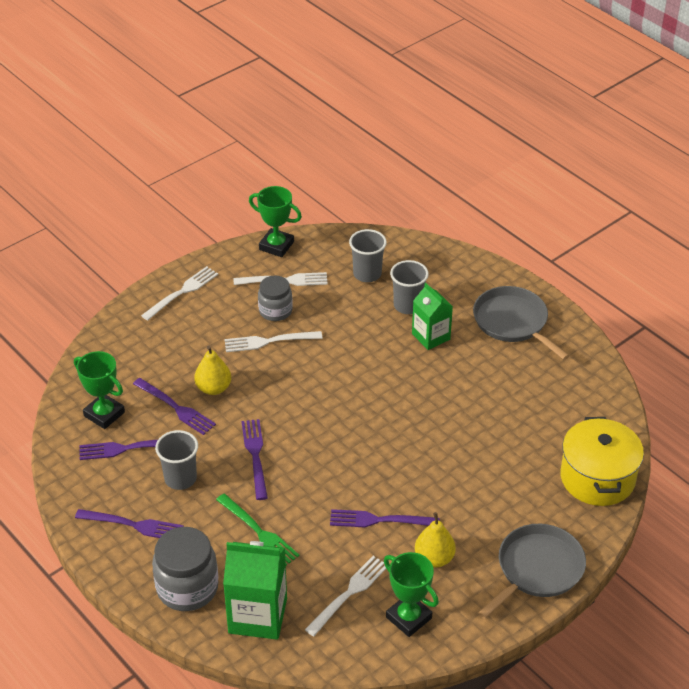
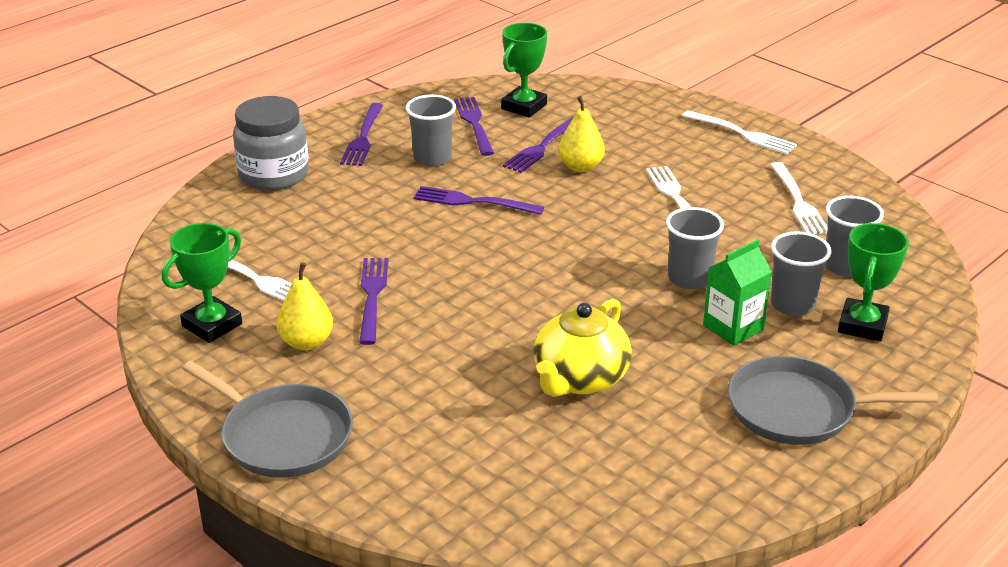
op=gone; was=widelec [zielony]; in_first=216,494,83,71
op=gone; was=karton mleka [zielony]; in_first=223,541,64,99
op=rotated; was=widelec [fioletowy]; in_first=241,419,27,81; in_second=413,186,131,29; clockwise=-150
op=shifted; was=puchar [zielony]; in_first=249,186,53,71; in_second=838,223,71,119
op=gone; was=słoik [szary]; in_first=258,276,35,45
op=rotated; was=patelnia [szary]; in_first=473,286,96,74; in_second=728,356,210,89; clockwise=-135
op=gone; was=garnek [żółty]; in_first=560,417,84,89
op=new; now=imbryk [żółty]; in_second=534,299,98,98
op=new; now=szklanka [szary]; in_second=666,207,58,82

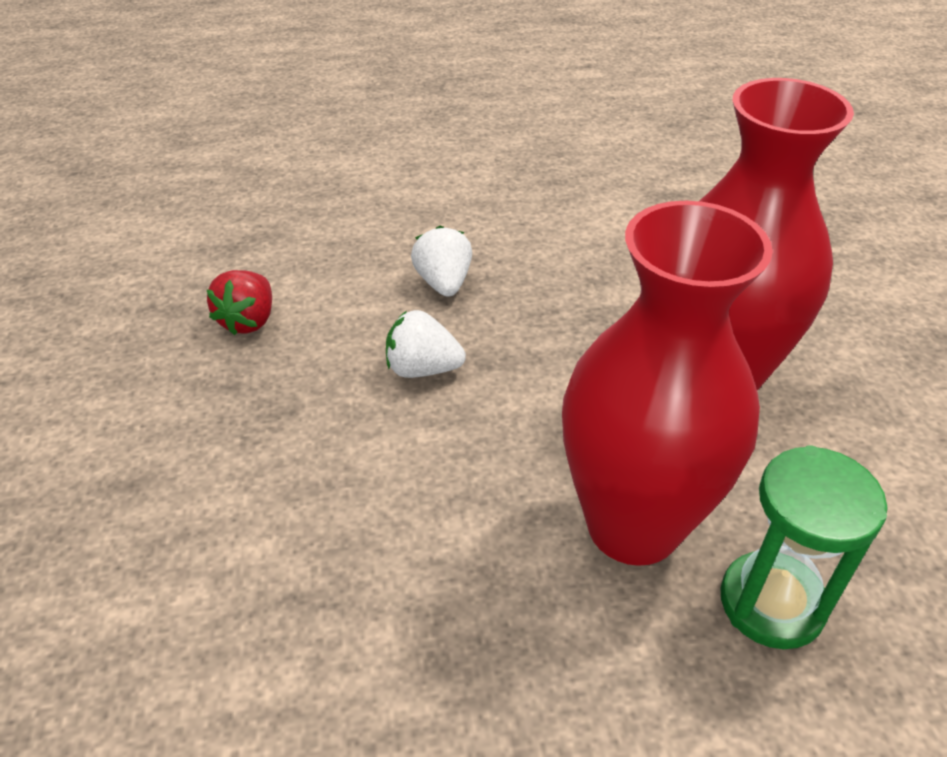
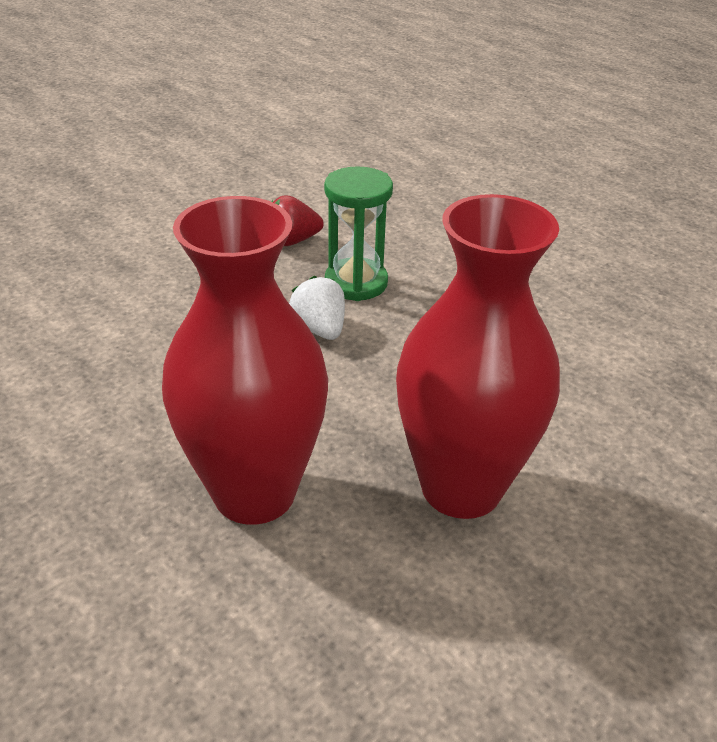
op=gone; was=truskawka [biały]; in_first=411,226,61,71
op=shifted; was=klepsydra [zielony]; in_first=720,445,167,204; in_second=324,166,69,135

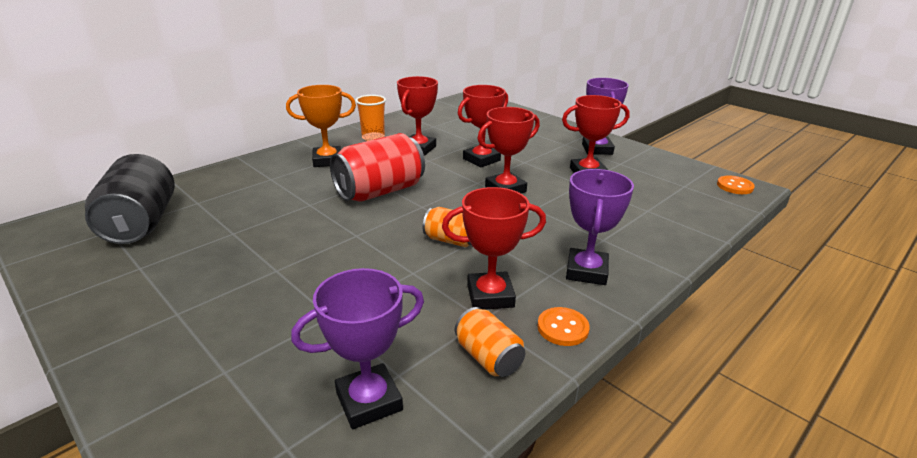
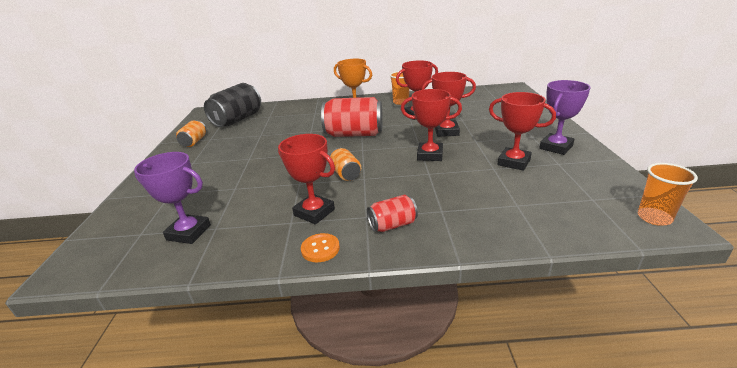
op=shifted; was=puszka [pomarańczowy]; in_first=455,307,70,70; in_second=176,120,30,27
op=swapped; was=puchar [fioletowy]; now=puszka [czerwony]; in_first=566,169,68,116; in_second=367,195,51,37
op=swapped; was=guzik [pomarańczowy]; now=szklanka [pomarańczowy]; in_first=717,175,38,19; in_second=638,163,60,63

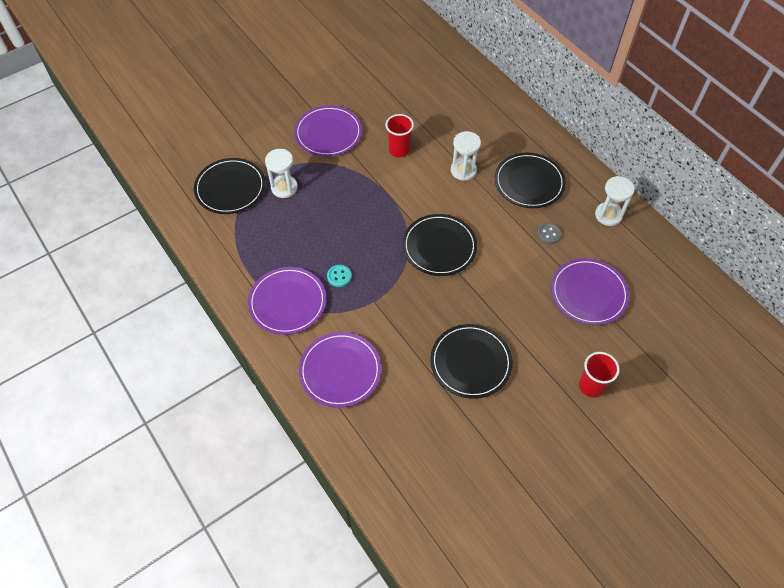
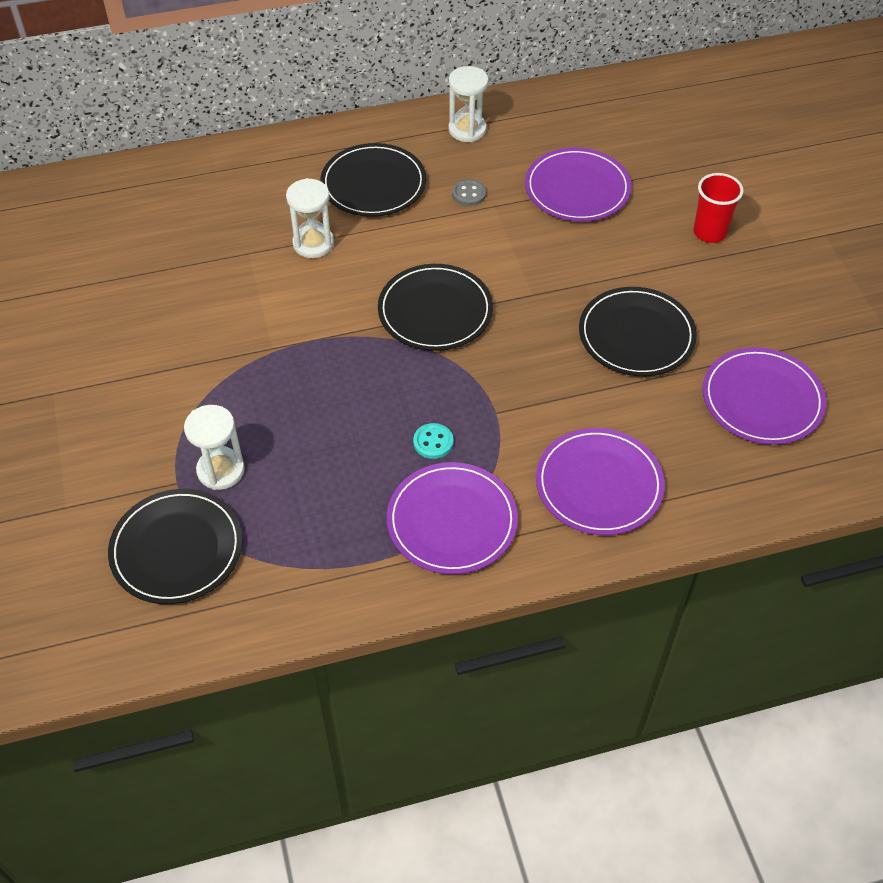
op=shifted; was=talerz [fioletowy]; in_first=294,106,68,51; in_second=702,347,124,98
op=gone; was=szklanka [czerwony]; in_first=386,114,28,44

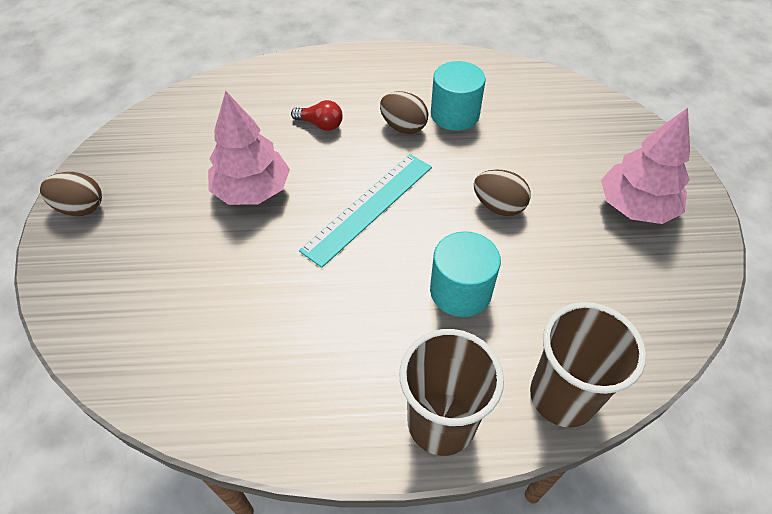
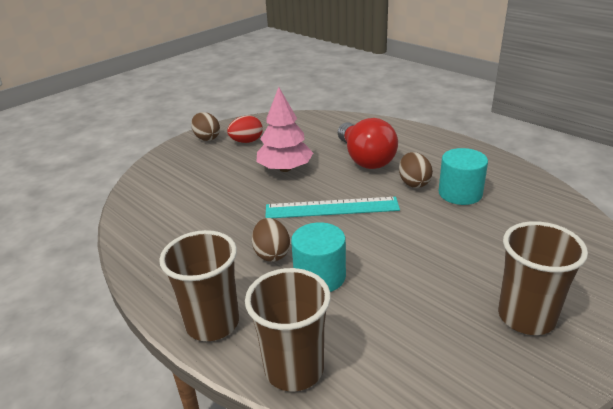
op=scaled; was=żarówka [czerwony]; in_first=291,100,52,31; in_second=338,118,60,51; ratio=2.16
op=shifted; was=jajko [brązowy]; in_first=474,170,57,46; in_second=252,218,38,44
op=swapped; was=drzewko [różowy]; now=szklanka [brązowy]; in_first=601,108,89,116; in_second=498,221,90,114
op=new; now=jajko [czerwony]; in_second=227,115,36,28

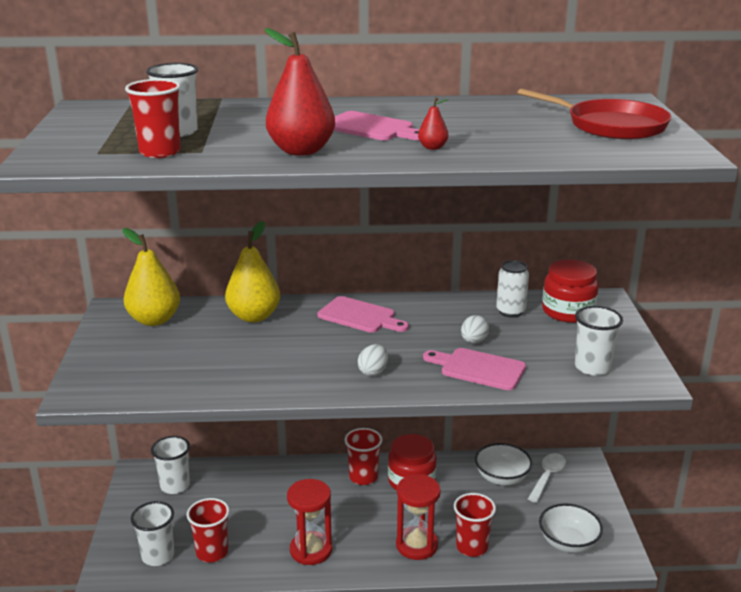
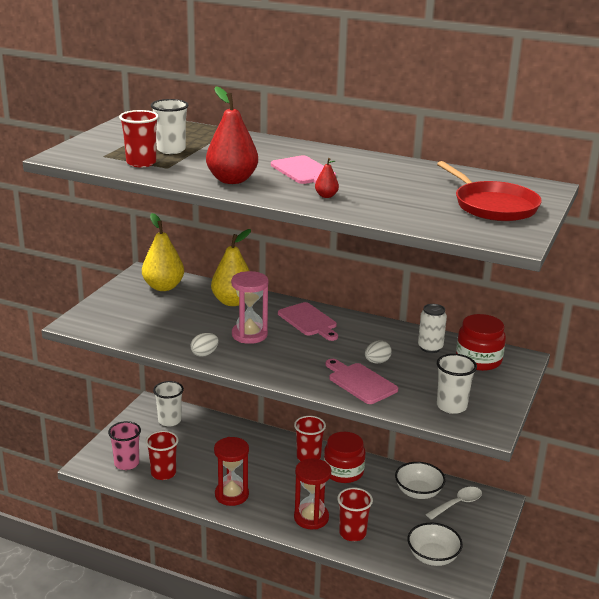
op=repainted; was=szklanka [biały]; now=szklanka [różowy]; in_first=131,501,43,65; in_second=108,421,33,49
op=shifted; was=jajko [biały]; in_first=358,344,30,32; in_second=190,333,29,24
op=new; now=klepsydra [różowy]; in_second=231,271,38,73

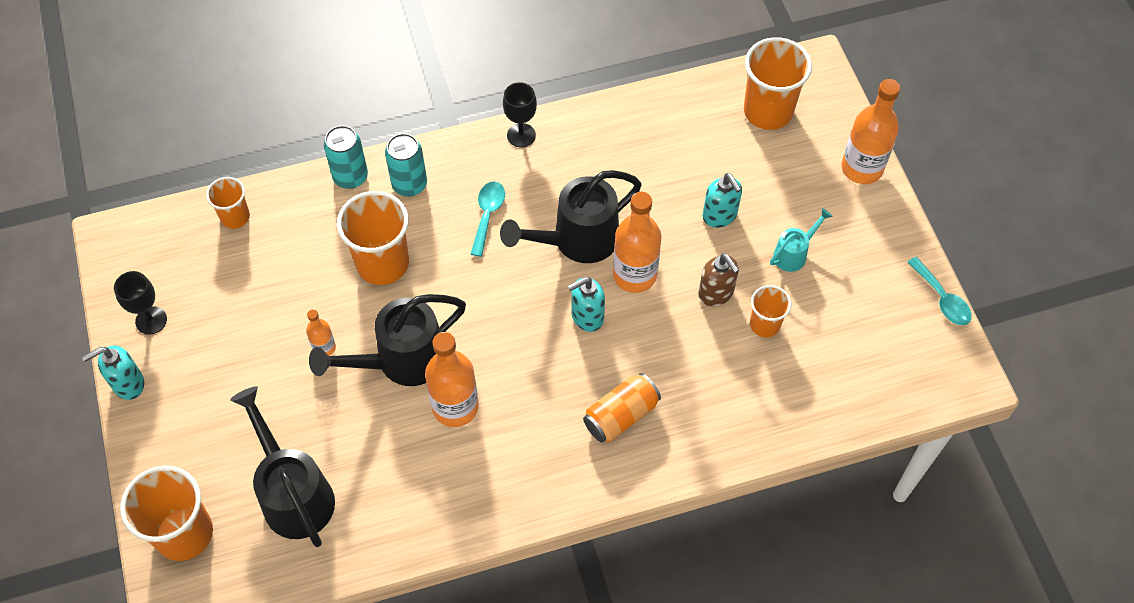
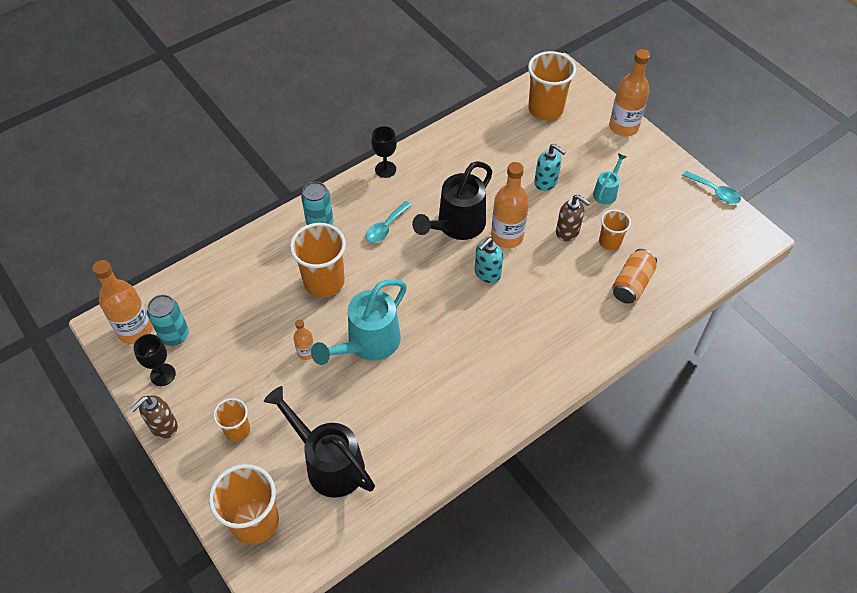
op=repainted; was=dozownik mydła [turkusowy]; now=dozownik mydła [brązowy]; in_first=82,346,62,54; in_second=130,395,48,43
op=shifted; was=szklanka [pomarańczowy]; in_first=206,177,44,52; in_second=213,398,37,44
op=repainted; was=konewka [czarny]; now=konewka [turkusowy]; in_first=309,294,157,92; in_second=311,279,96,86
op=shifted; was=puszka [turkusowy]; in_first=324,125,44,64; in_second=147,295,42,51
op=shifted; was=butelka [pomarańczowy]; in_first=425,332,53,95; in_second=92,260,60,84
op=rotated; was=łyżka [turkusowy]; in_first=471,182,34,75; in_second=366,201,46,42; clockwise=-135
op=shifted; was=puszka [pomarańczowy]; in_first=583,373,78,70; in_second=612,249,45,55

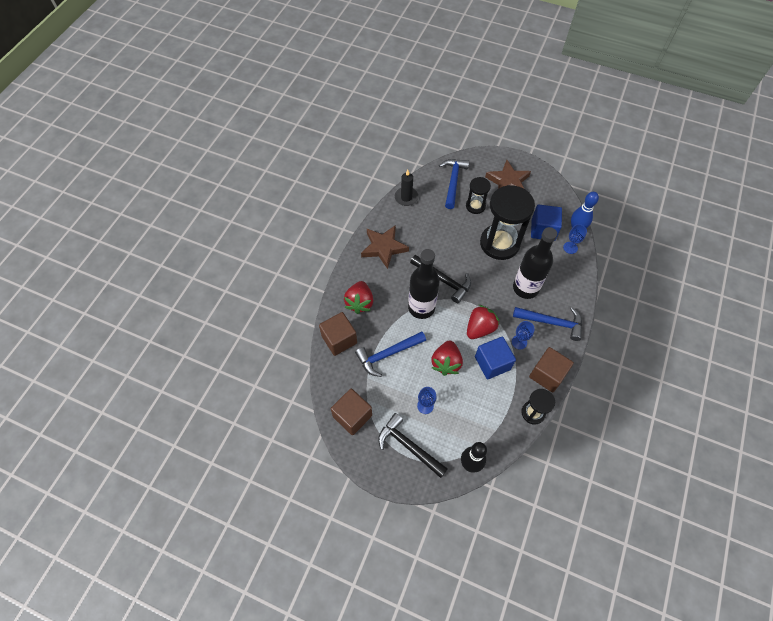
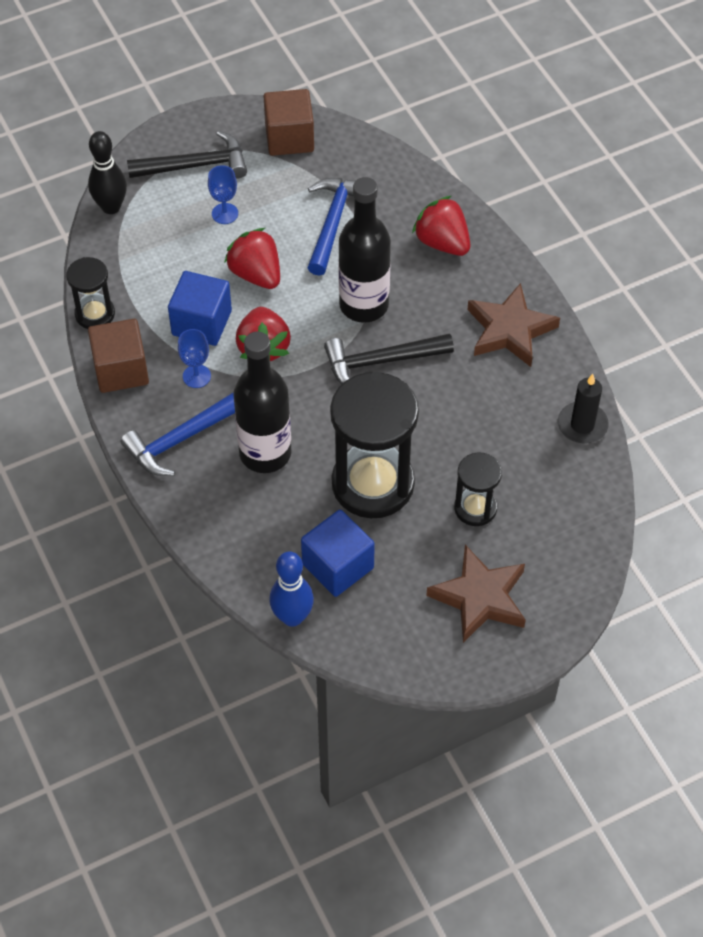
op=gone; was=sześcian [brązowy]; in_first=319,312,38,44
op=gone; was=młotek [niebieski]; in_first=439,159,30,50
op=gone; was=kielich [niebieski]; in_first=563,224,24,30

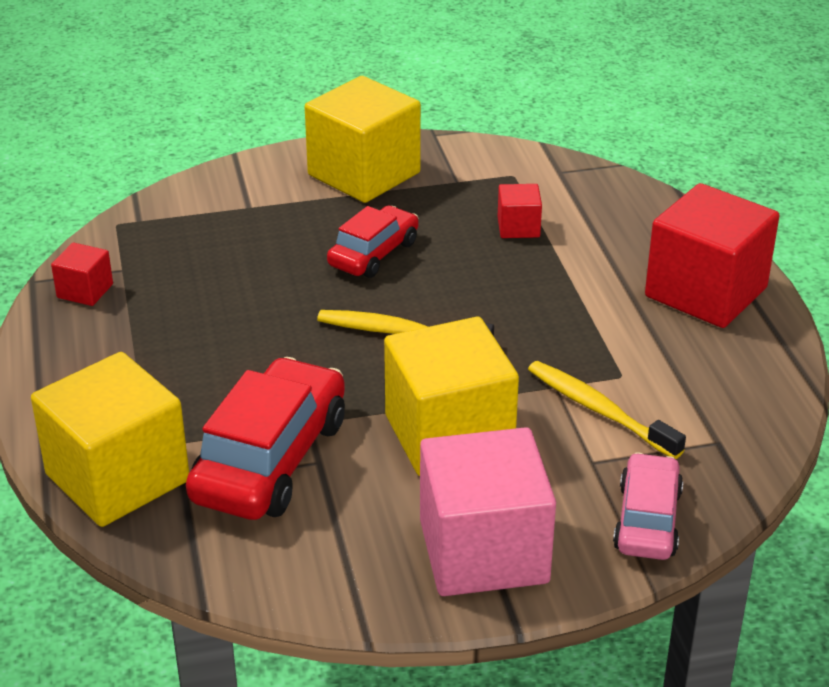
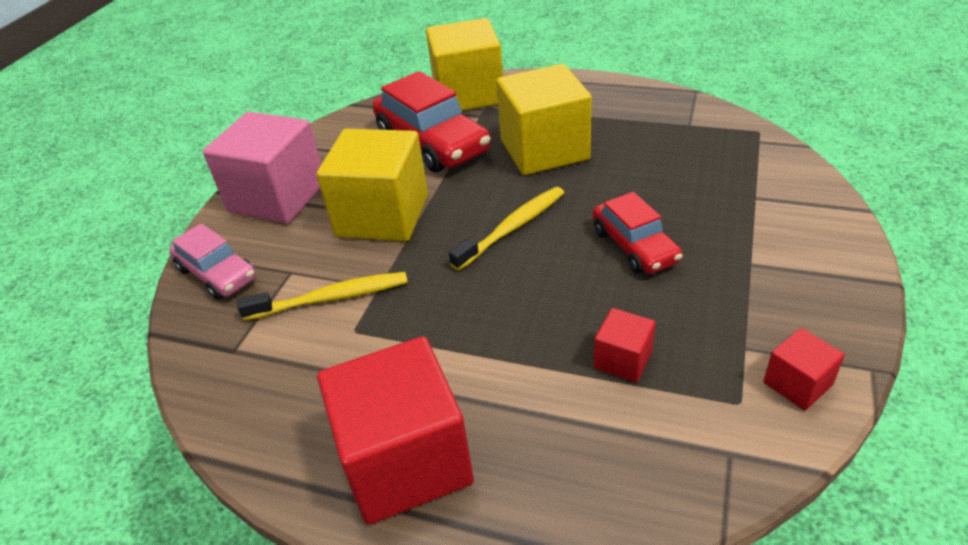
op=shifted; was=sześcian [czerwony]; in_first=51,242,62,64; in_second=763,328,82,82
op=shifted; was=sześcian [żółty]; in_first=305,76,116,127; in_second=496,64,96,111

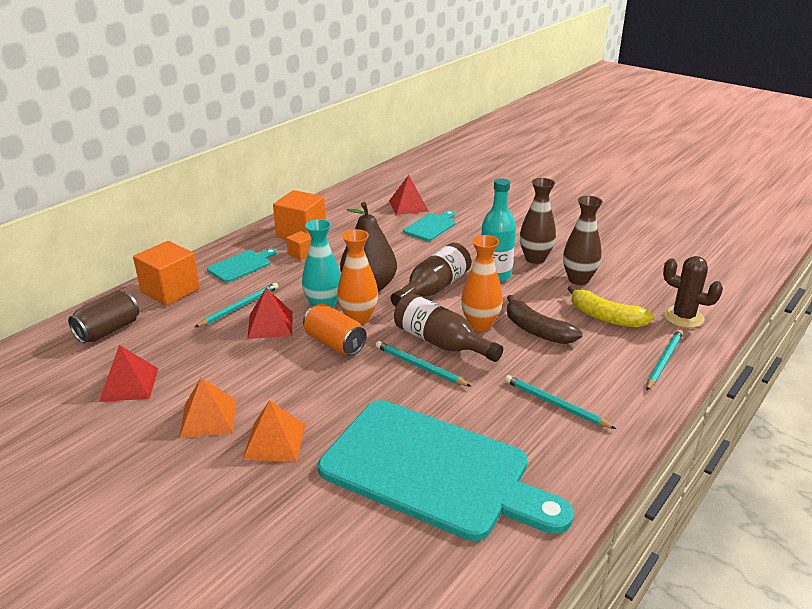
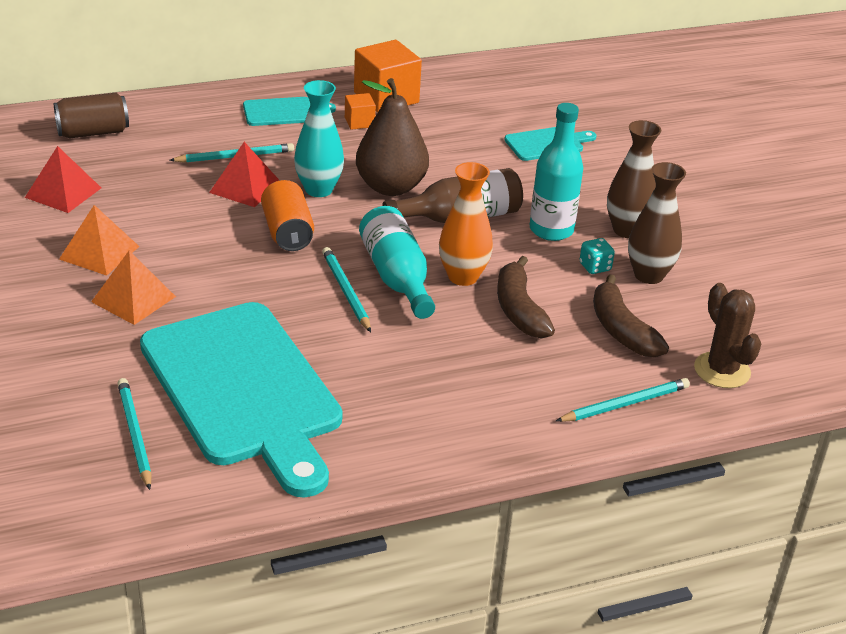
op=gone; was=sześcian [pomarańczowy]; in_first=133,241,67,65
op=gone; was=wazon [pomarańczowy]; in_first=337,229,41,96
op=gone; was=piramida [czerwony]; in_first=389,175,39,40
op=repainted; was=butelka [brązowy]; now=butelka [turkusowy]; in_first=394,293,109,69; in_second=359,206,76,113
op=shifted; was=ołówek [turkusowy]; in_first=505,375,111,54; in_second=117,378,35,112
op=repainted; was=banan [żółty]; now=banan [brązowy]; in_first=567,285,87,43; in_second=593,274,76,83
op=new; now=kostka do gry [turkusowy]; in_second=580,238,35,36

